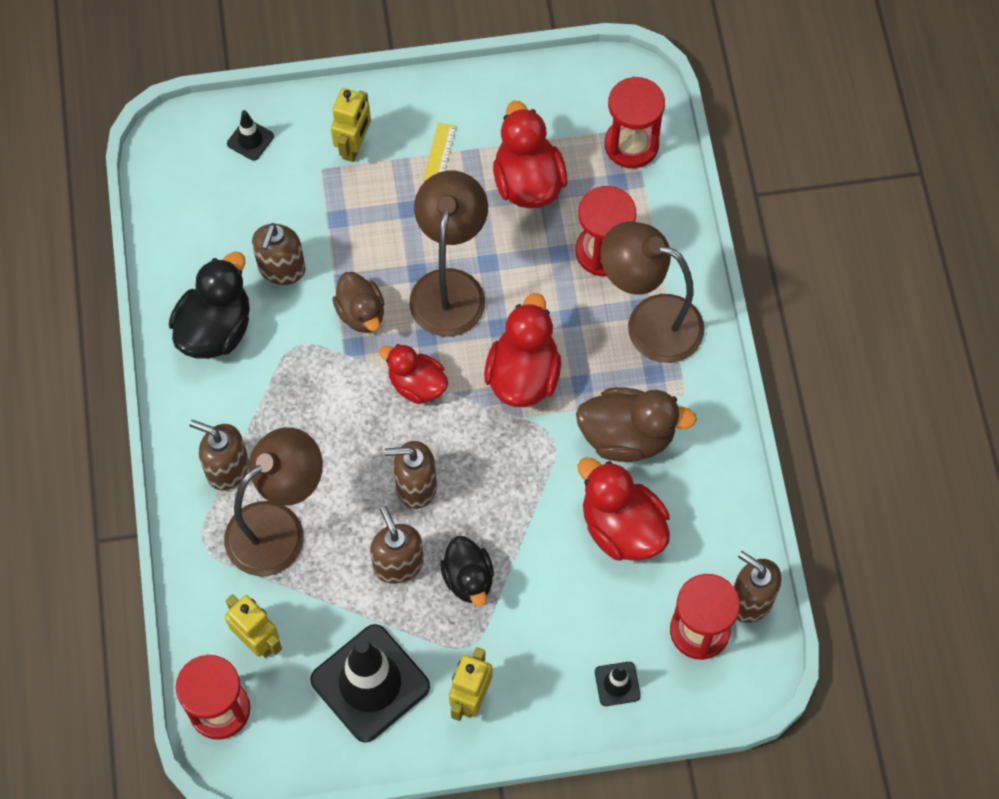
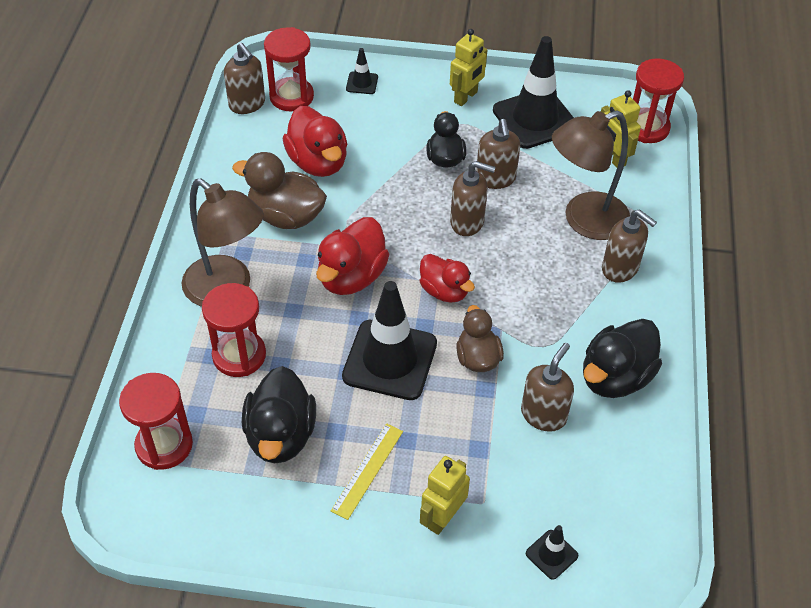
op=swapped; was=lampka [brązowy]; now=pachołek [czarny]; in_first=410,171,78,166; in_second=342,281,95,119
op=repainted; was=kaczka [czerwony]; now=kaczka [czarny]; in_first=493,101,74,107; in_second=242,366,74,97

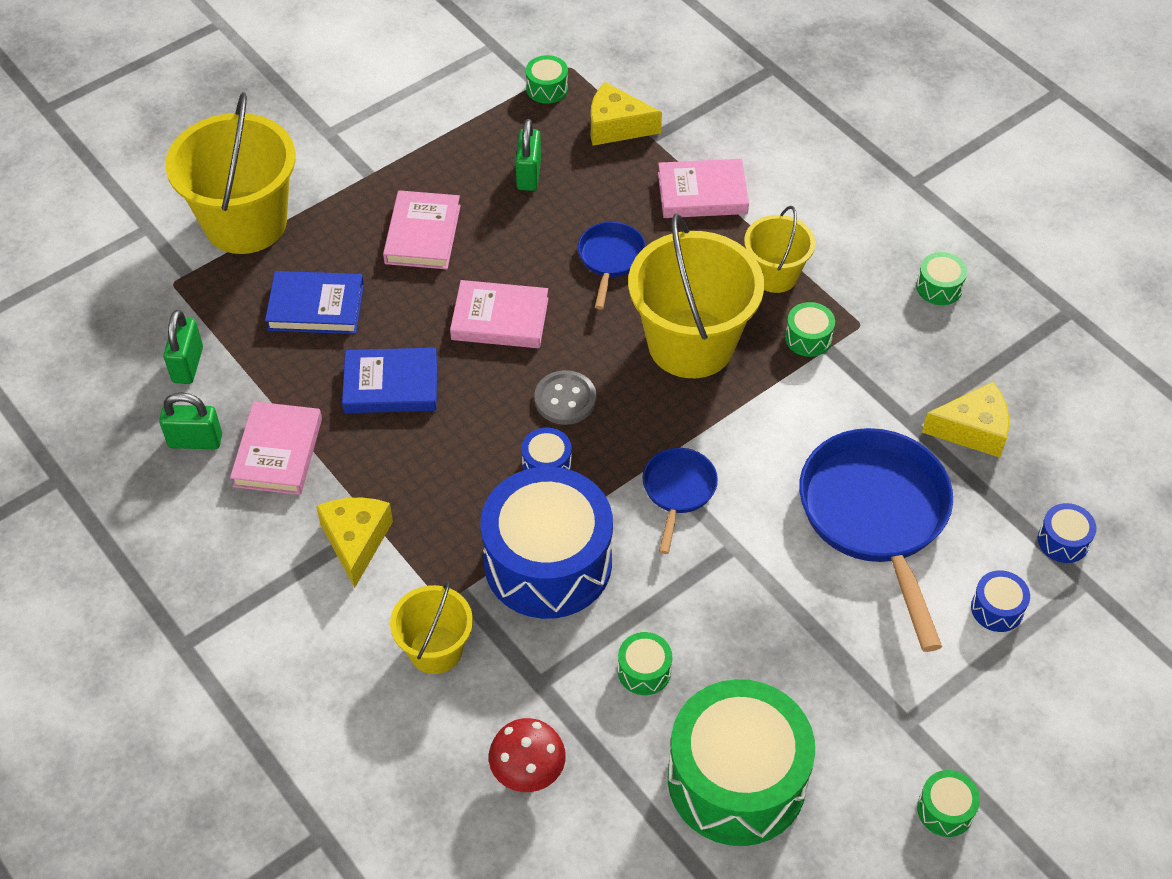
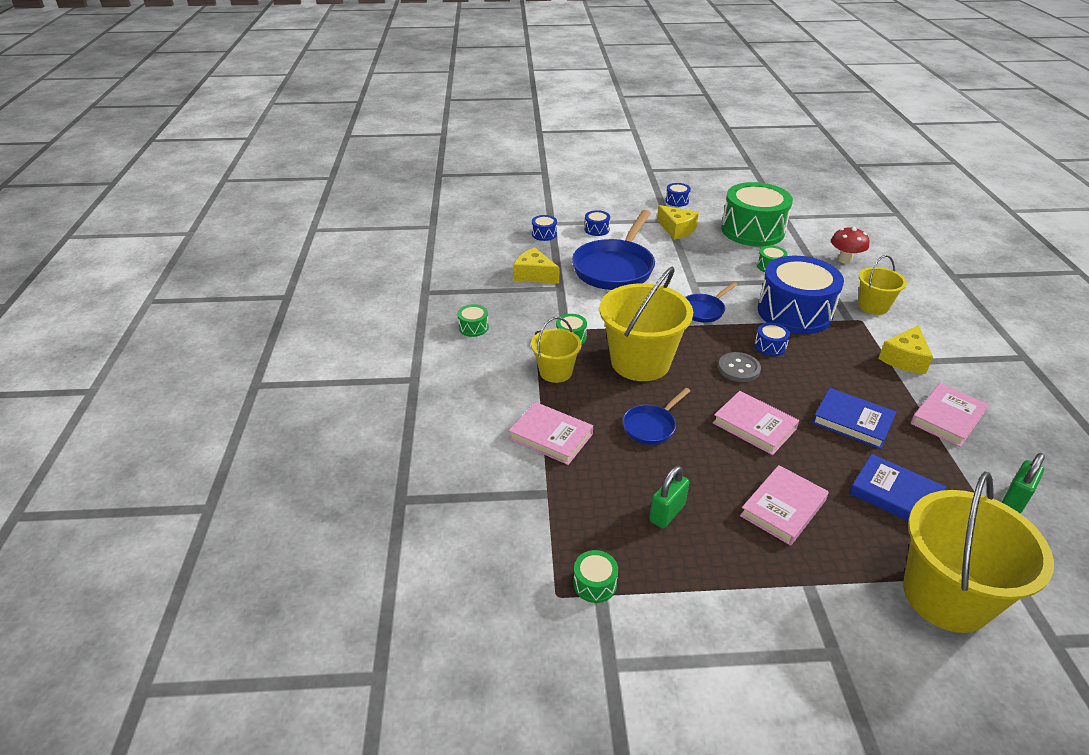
op=gone; was=kłódka [zielony]; in_first=159,393,63,56
op=shifted; was=ser [żółty]; in_first=591,82,71,64; in_second=657,205,42,35
op=repainted; was=bęben [zielony]; now=bęben [niebieski]; in_first=917,770,63,67; in_second=665,183,26,24

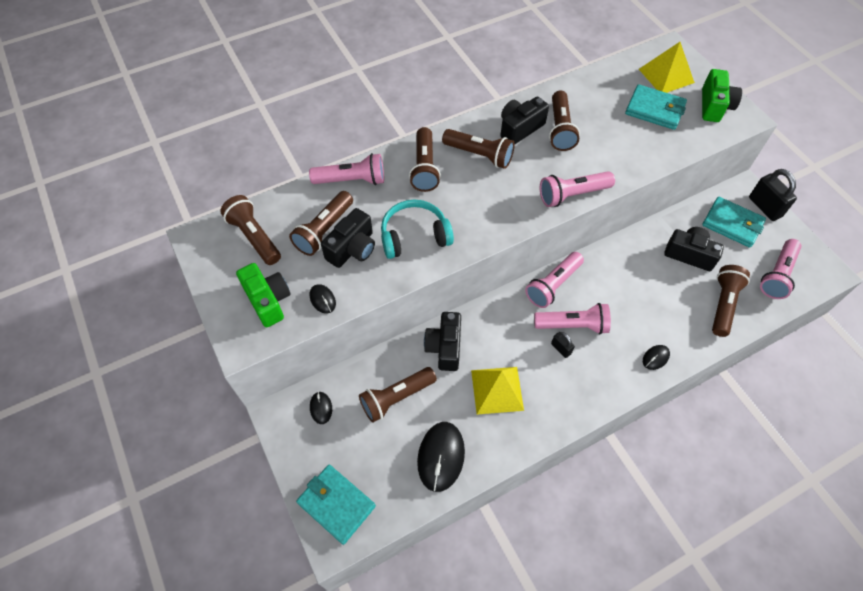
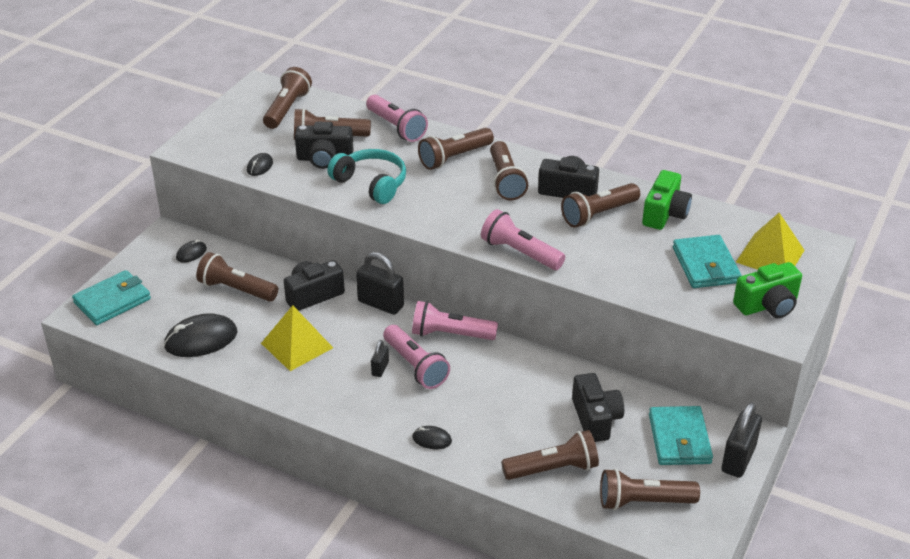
op=shifted; was=aparat fotograficzny [zielony]; in_first=236,263,55,64; in_second=642,170,50,60
op=rotated; was=portfel [turkusowy]; in_first=296,465,80,80; in_second=72,270,79,55; clockwise=45
op=repainted; was=latarka [różowy]; now=latarka [brązowy]; in_first=760,239,42,60; in_second=600,468,100,43
op=new; now=kłódka [czarny]; in_second=356,252,48,63

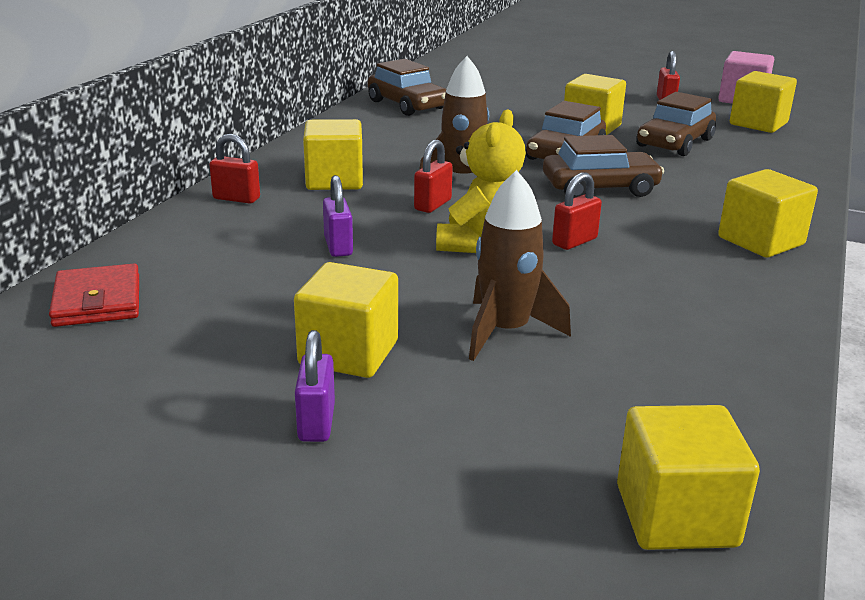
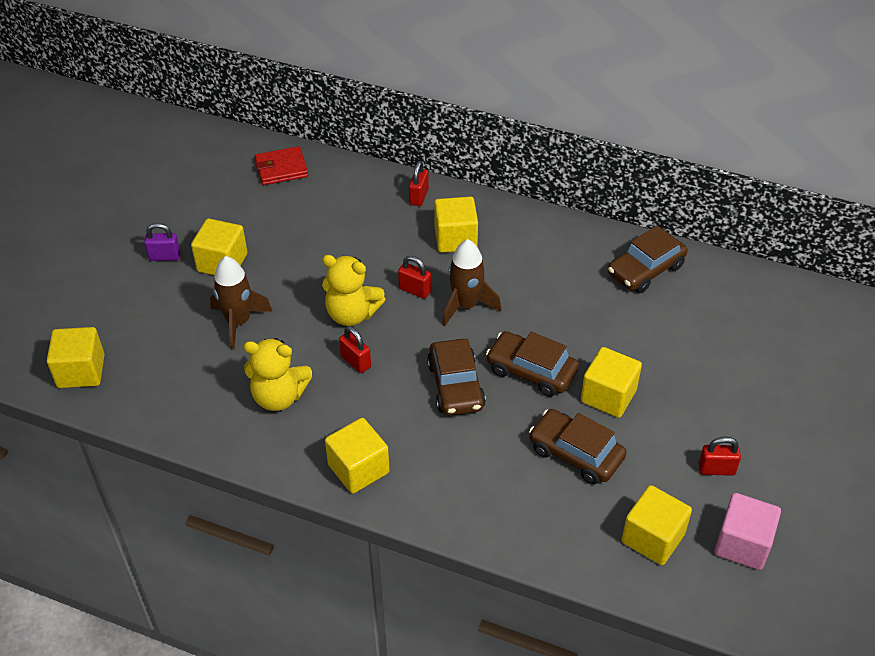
op=gone; was=kłódka [fioletowy]; in_first=323,175,30,82
op=new; now=miś [żółty]; in_second=243,338,69,73

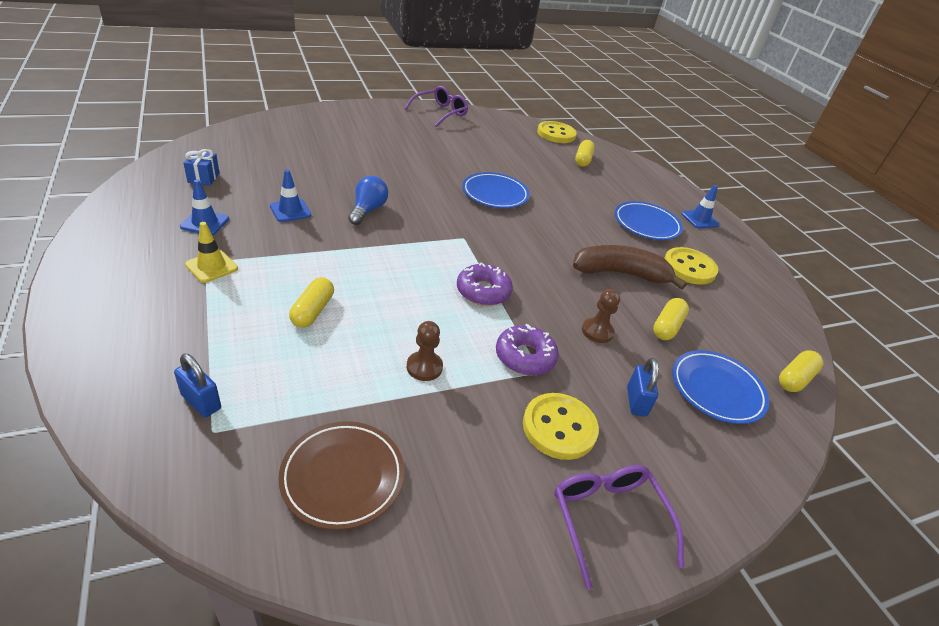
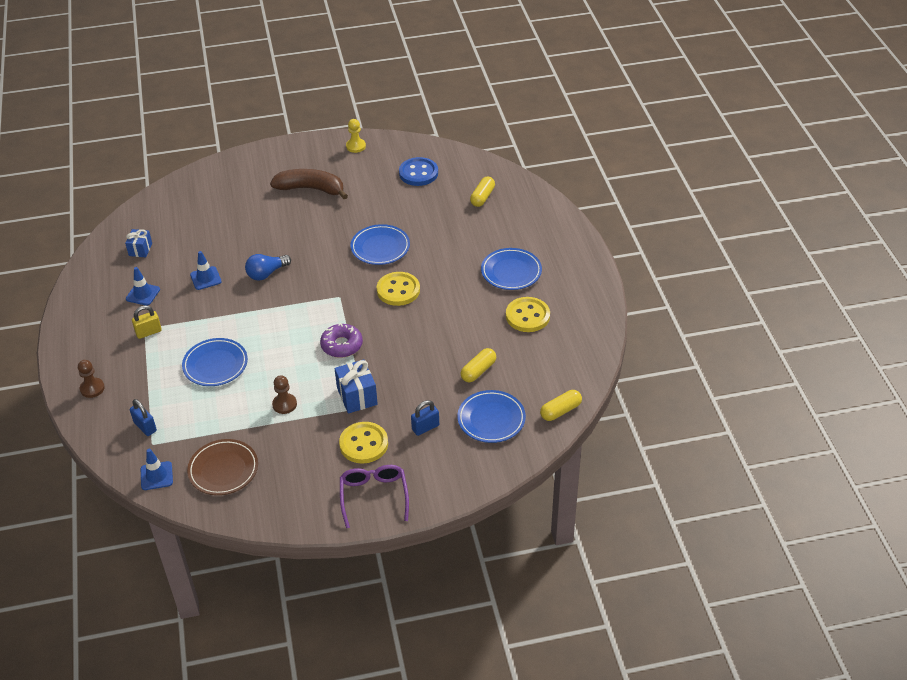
op=swapped; was=pachołek [żółty]; now=kłódka [żółty]; in_first=185,222,53,61; in_second=132,305,30,34
op=swapped; was=kapsułka [żółty]; now=talerz [niebieski]; in_first=289,277,45,51; in_second=182,338,66,48
op=rotated; was=żarówka [niebieski]; in_first=348,176,40,49; in_second=245,254,46,27; clockwise=-150
op=swapped; was=okulary [fioletowy]; now=pionek [żółty]; in_first=405,86,63,41; in_second=346,119,20,34
op=swapped; was=donut [fioletowy]; now=prezent [niebieski]; in_first=496,324,63,52; in_second=334,359,44,55
op=shifted; was=guzik [żółty]; in_first=537,121,40,22; in_second=377,272,43,34
op=shifted; was=banan [brązowy]; in_first=573,245,114,45; in_second=270,169,78,30
op=shifted; was=pionek [brązowy]; in_first=582,289,38,54; in_second=78,360,27,38
op=rotated; was=kłódka [niebieski]; in_first=627,358,32,59; in_second=411,400,28,36; clockwise=45
op=shifted; was=pachołek [niebieski]; in_first=682,185,37,44; in_second=141,449,32,41
op=new; now=guzik [niebieski]; in_second=399,157,39,29

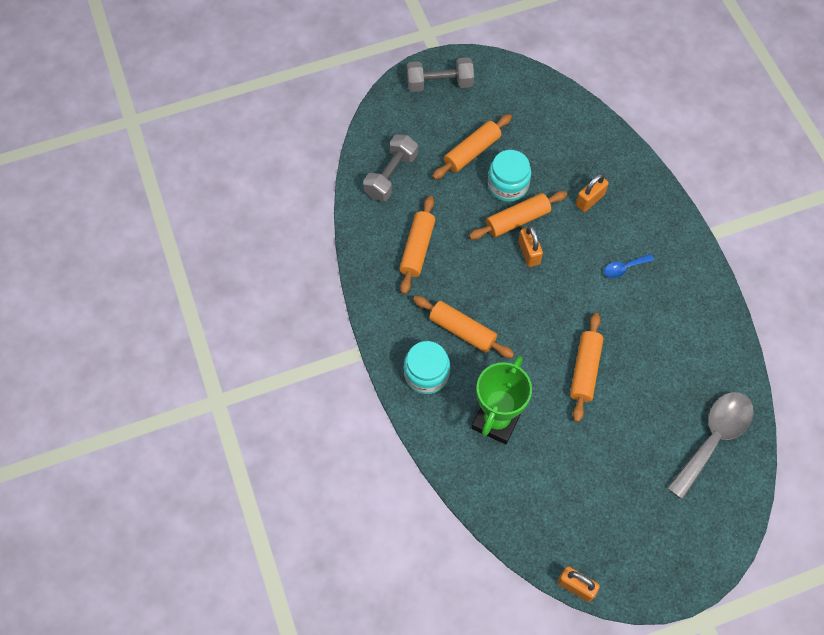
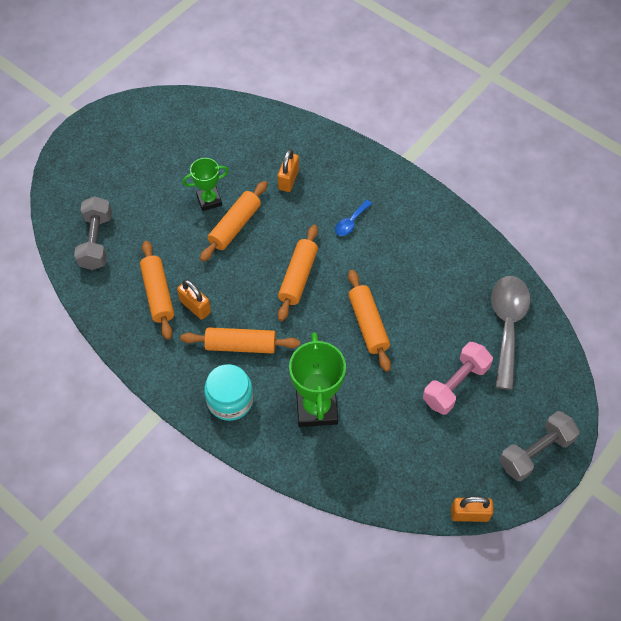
op=shifted; was=hantel [szary]; in_first=407,57,67,35; in_second=499,411,81,70
op=shifted; was=wałek do ciasta [pomarańczowy]; in_first=432,114,80,65; in_second=278,225,40,96
op=swapped; was=słoik [turkusowy]; now=puchar [zielony]; in_first=488,150,43,52; in_second=182,158,47,53
op=shifted; was=kłódka [pomarańczowy]; in_first=518,225,25,42; in_second=177,279,34,41
op=new; now=hantel [różowy]; in_second=423,342,70,73

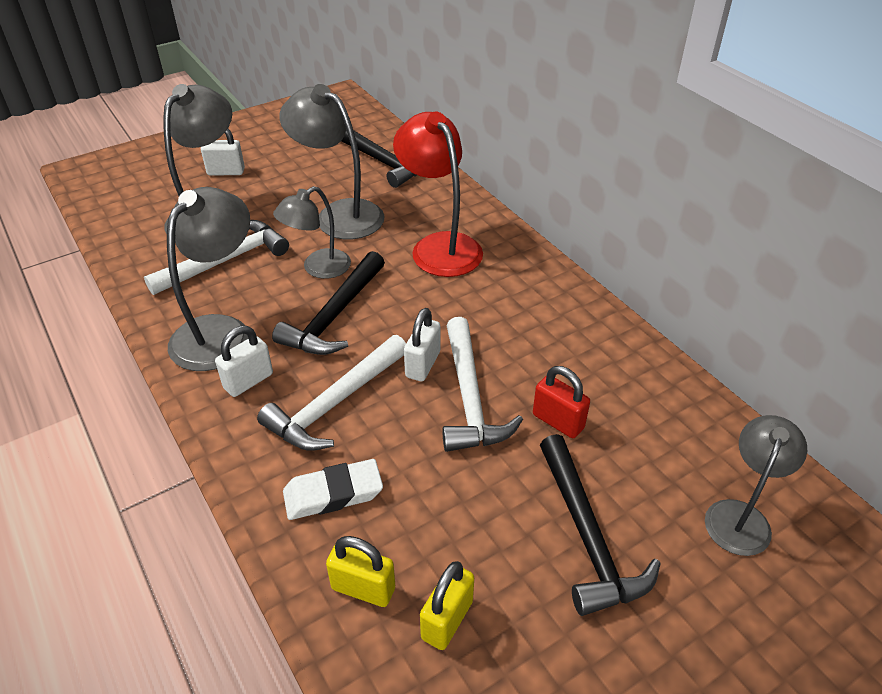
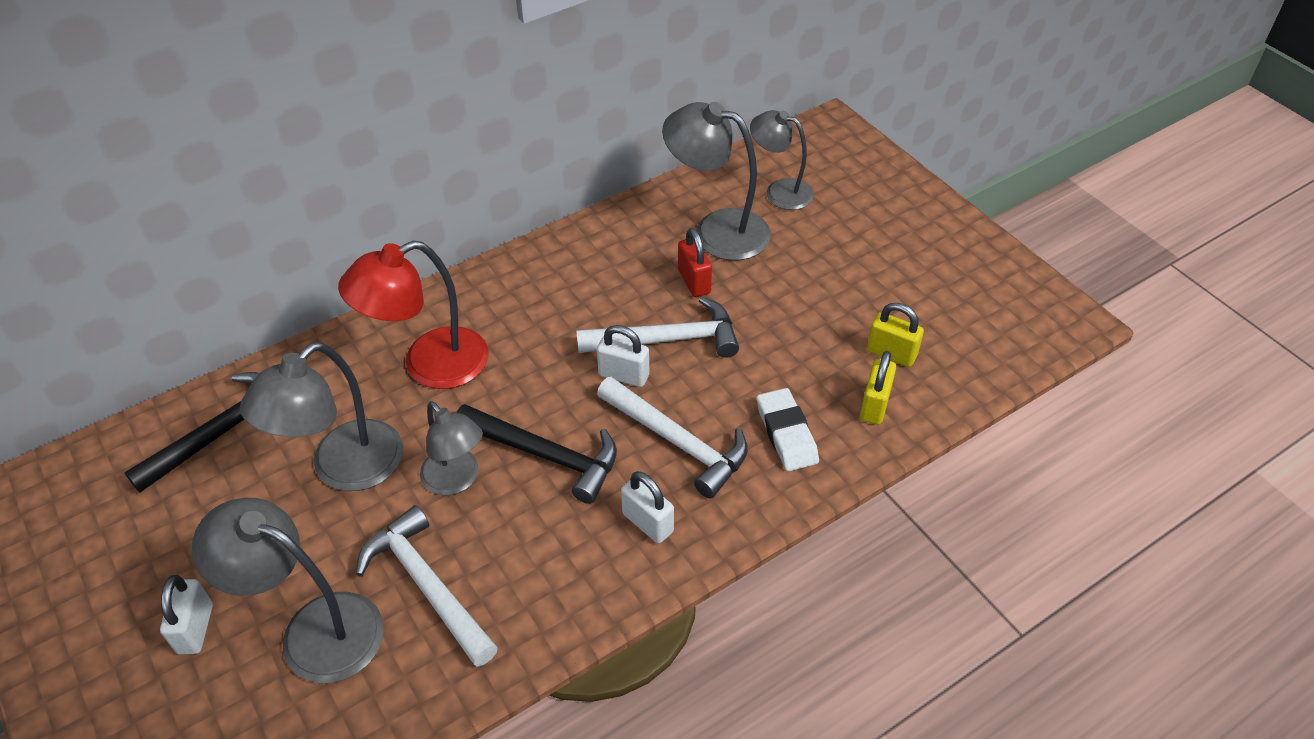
op=shifted; was=lampka [szary]; in_first=167,187,83,184; in_second=662,102,109,158
op=rotated; was=kłódka [czerwony]; in_first=533,366,57,72; in_second=678,228,34,69; clockwise=-60
op=gone; was=młotek [czarny]; in_first=540,434,121,182

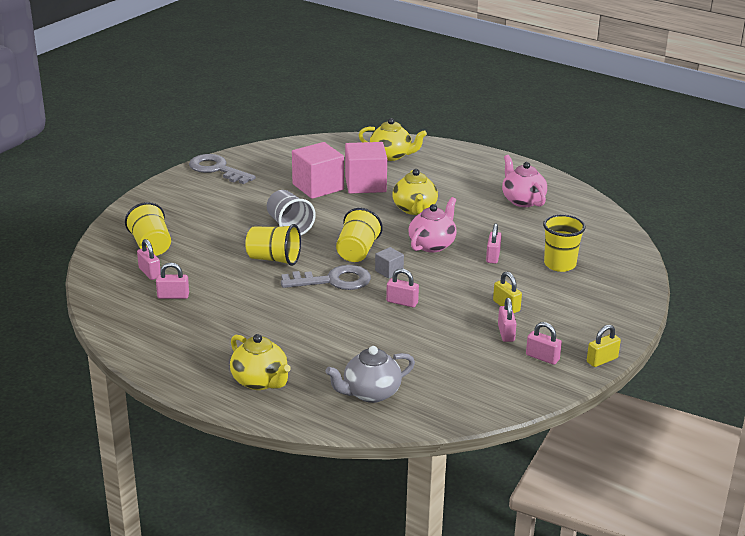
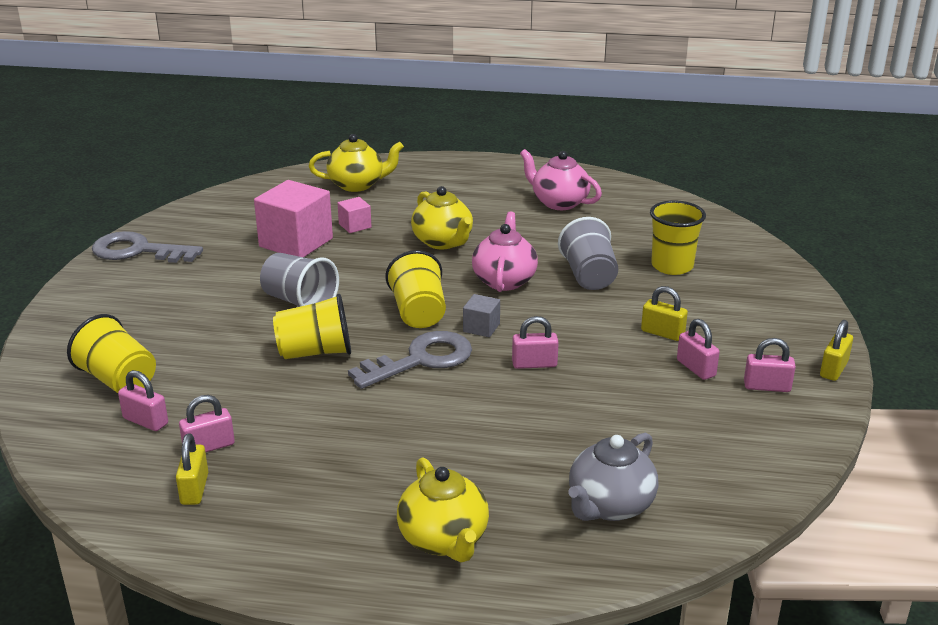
op=rotated; was=imbryk [żółty]; in_first=230,334,61,56; in_second=397,457,92,105; clockwise=45
op=scaled; was=sześcian [różowy]; in_first=345,142,42,52; in_second=338,197,34,36; ratio=0.48
op=swapped; was=kłódka [różowy]; now=szklanka [szary]; in_first=486,223,16,41; in_second=558,217,60,73
op=new; now=kłódka [żółty]; in_second=176,433,32,72

